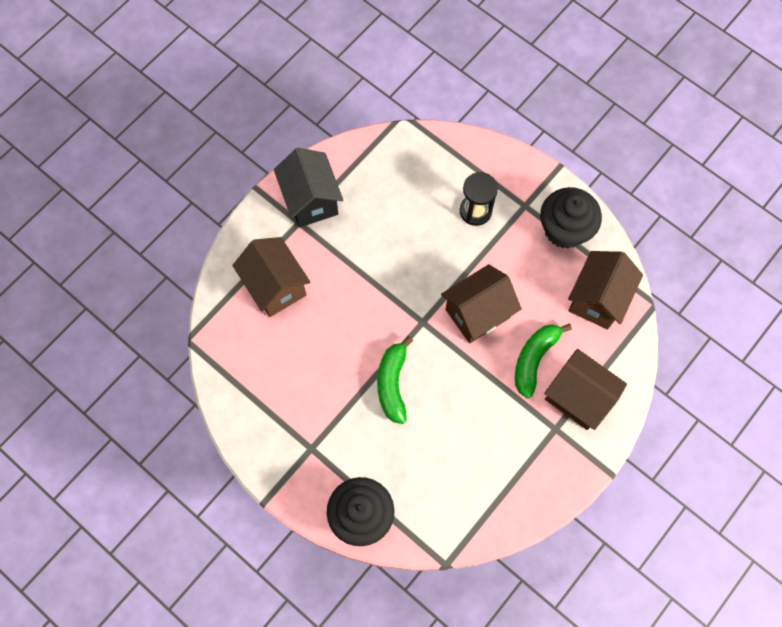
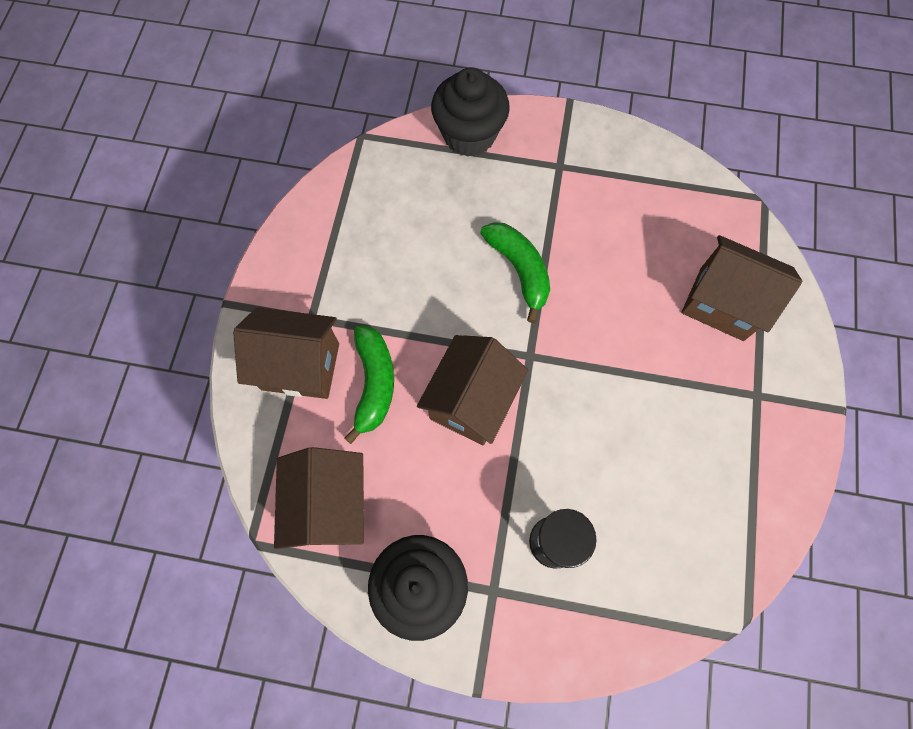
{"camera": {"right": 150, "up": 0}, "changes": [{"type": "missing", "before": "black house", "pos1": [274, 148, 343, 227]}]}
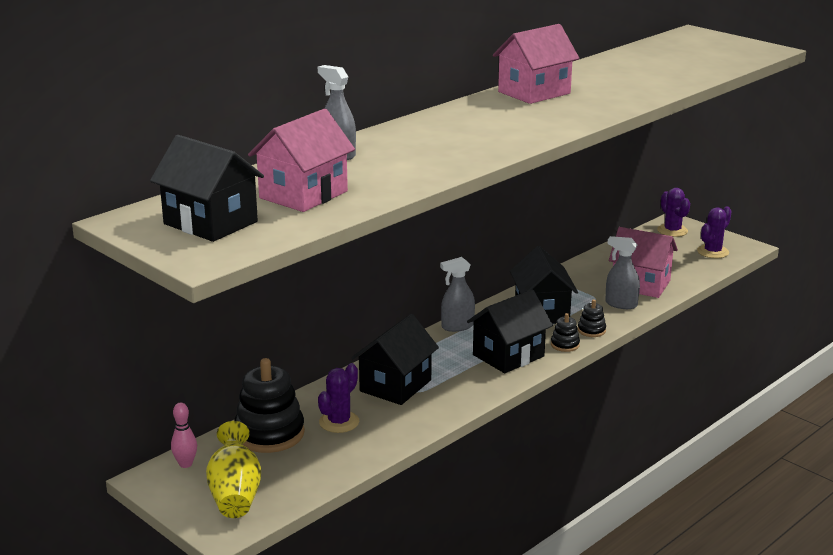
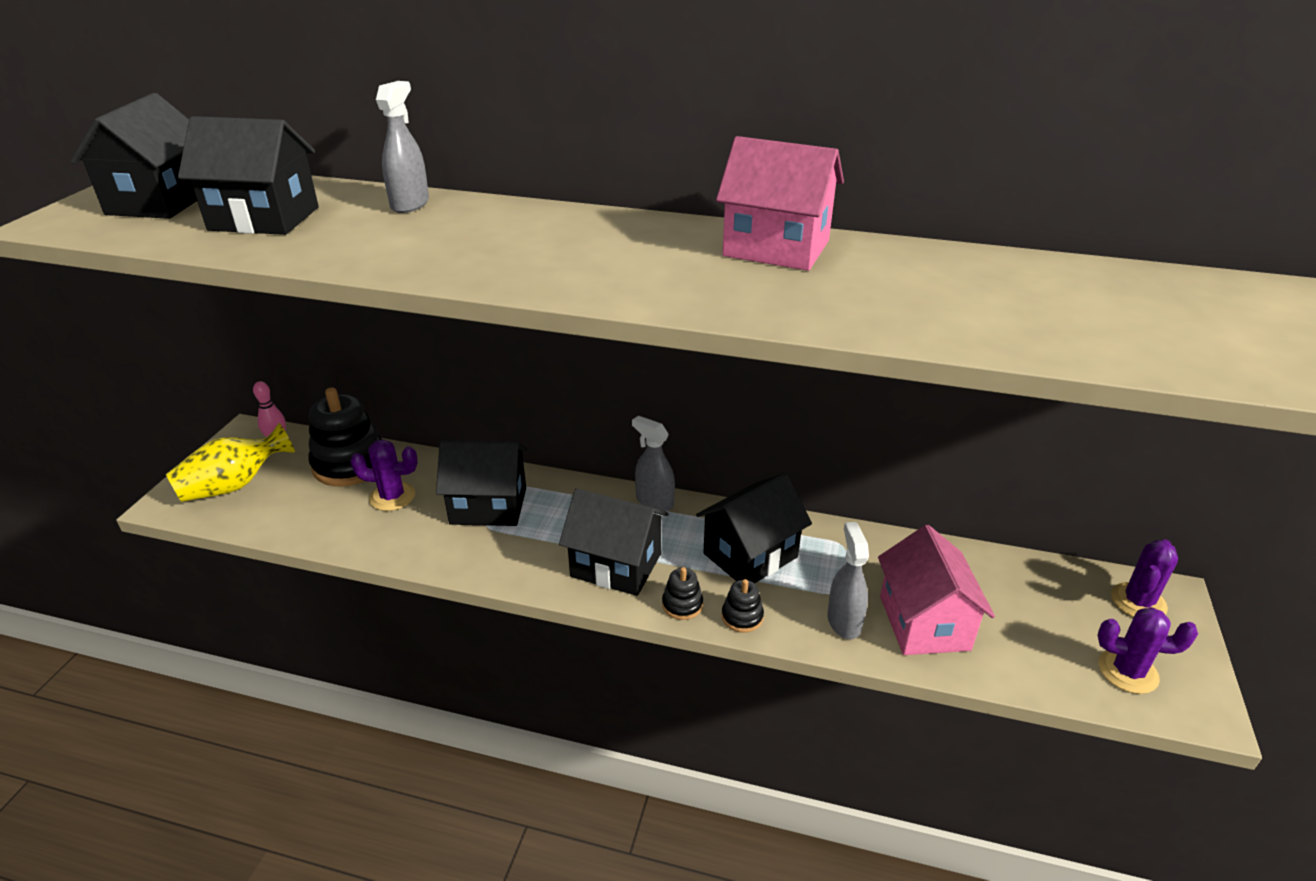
{"camera": {"right": 60, "up": 10}, "changes": [{"type": "colour", "before": "pink house", "after": "black house", "pos1": [248, 108, 355, 212], "pos2": [178, 116, 319, 235]}]}
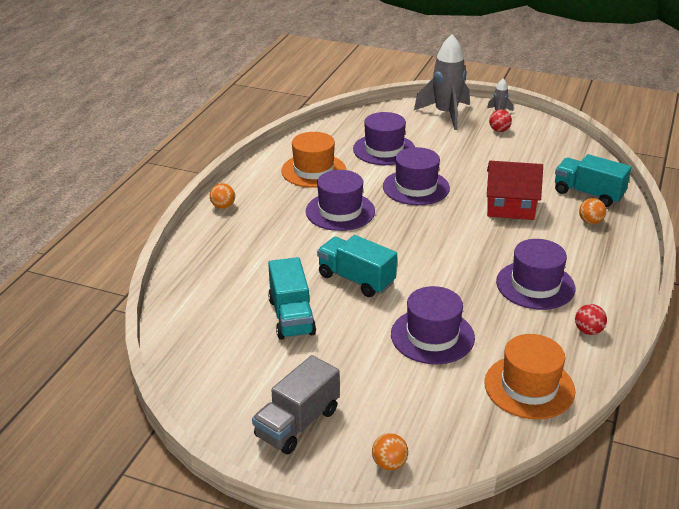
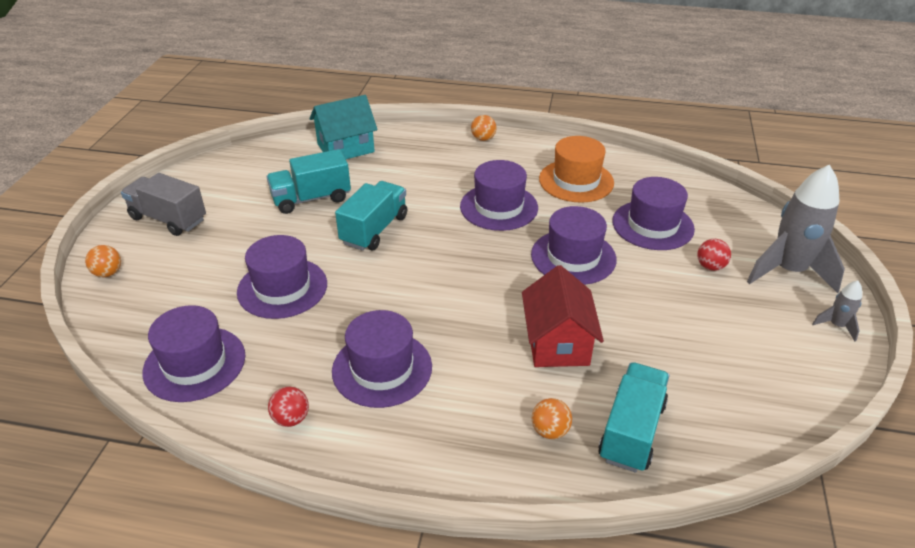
{"camera": {"right": 80, "up": 5}, "changes": [{"type": "colour", "before": "orange hat", "after": "purple hat", "pos1": [484, 334, 575, 419], "pos2": [142, 305, 245, 402]}, {"type": "appeared", "after": "turquoise house", "pos2": [310, 95, 378, 159]}, {"type": "relocated", "before": "red ball", "pos1": [489, 109, 512, 132], "pos2": [697, 239, 731, 271]}]}
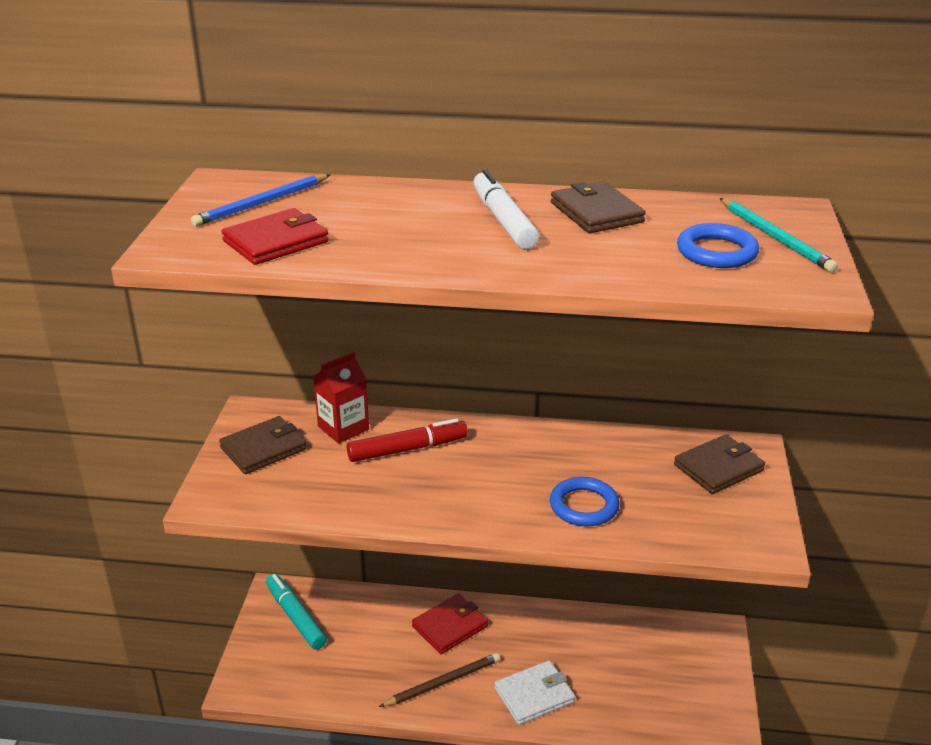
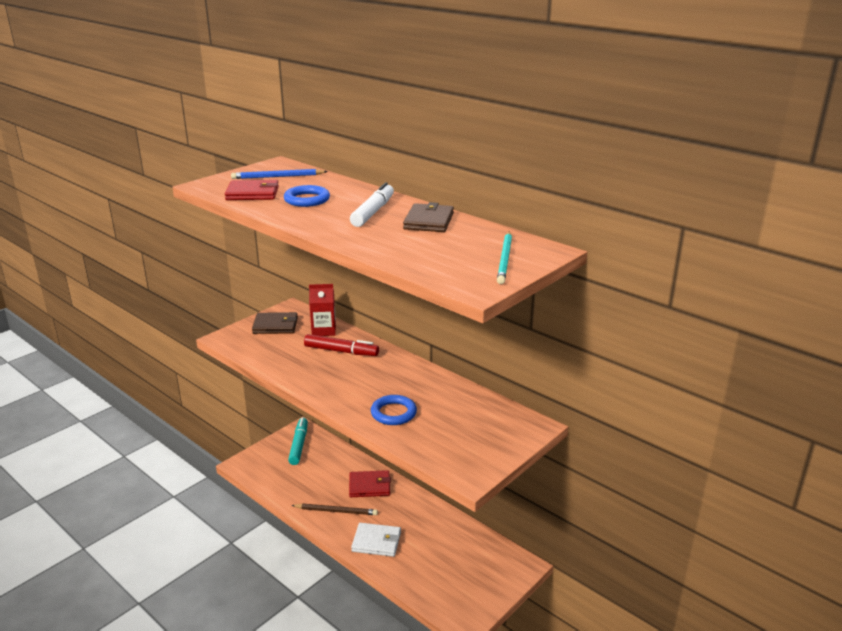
{"camera": {"right": 35, "up": -5}, "changes": [{"type": "relocated", "before": "blue ring", "pos1": [677, 223, 759, 268], "pos2": [284, 185, 330, 207]}, {"type": "missing", "before": "brown wallet", "pos1": [674, 434, 765, 494]}]}
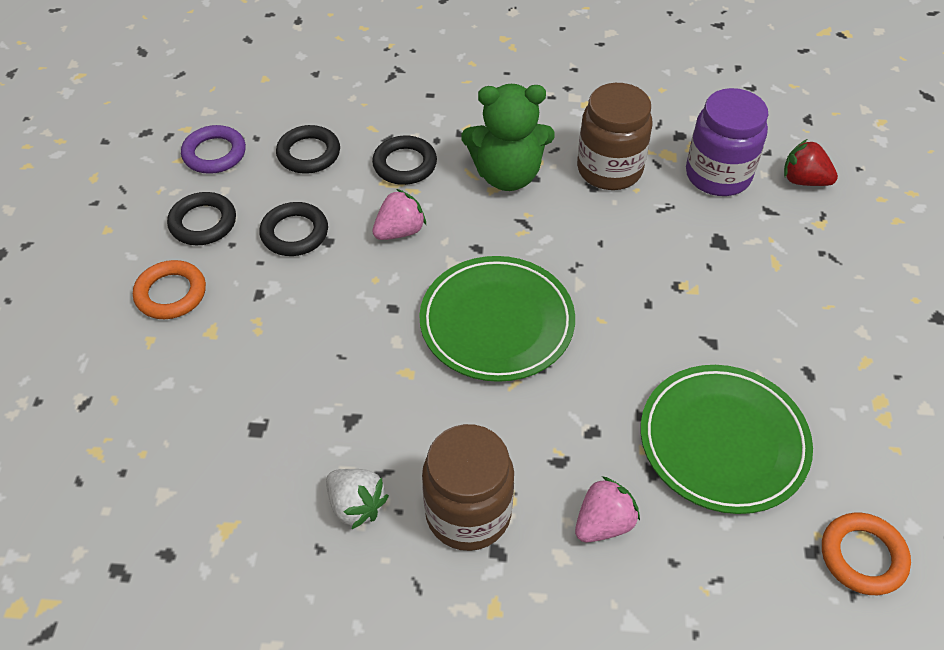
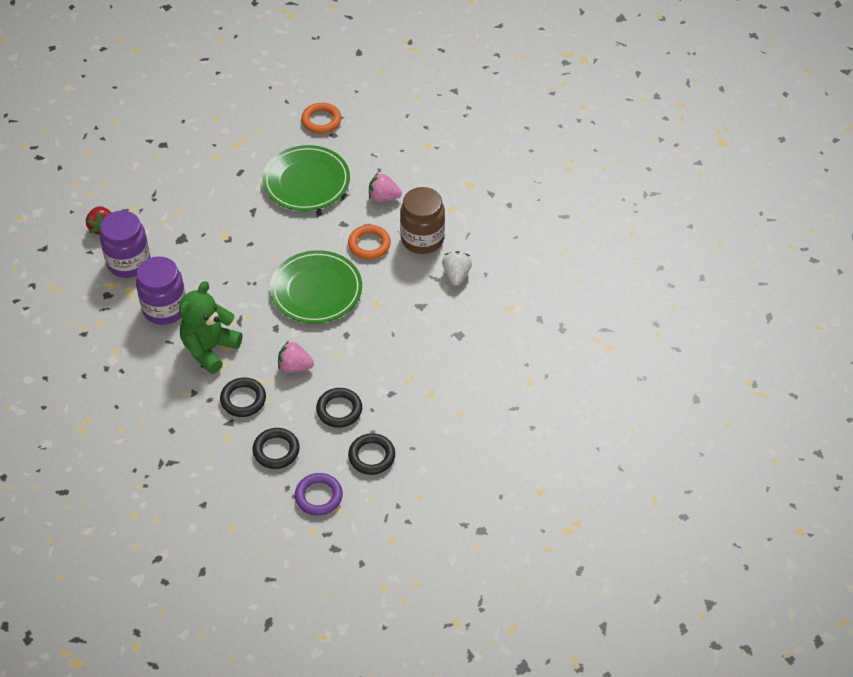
{"camera": {"right": -130, "up": 0}, "changes": [{"type": "colour", "before": "brown jar", "after": "purple jar", "pos1": [577, 83, 652, 190], "pos2": [136, 256, 186, 325]}, {"type": "spun", "before": "green teddy bear", "pos1": [461, 84, 555, 191], "pos2": [179, 281, 242, 374], "turn": -105}, {"type": "relocated", "before": "orange ring", "pos1": [133, 260, 206, 319], "pos2": [348, 225, 391, 259]}]}
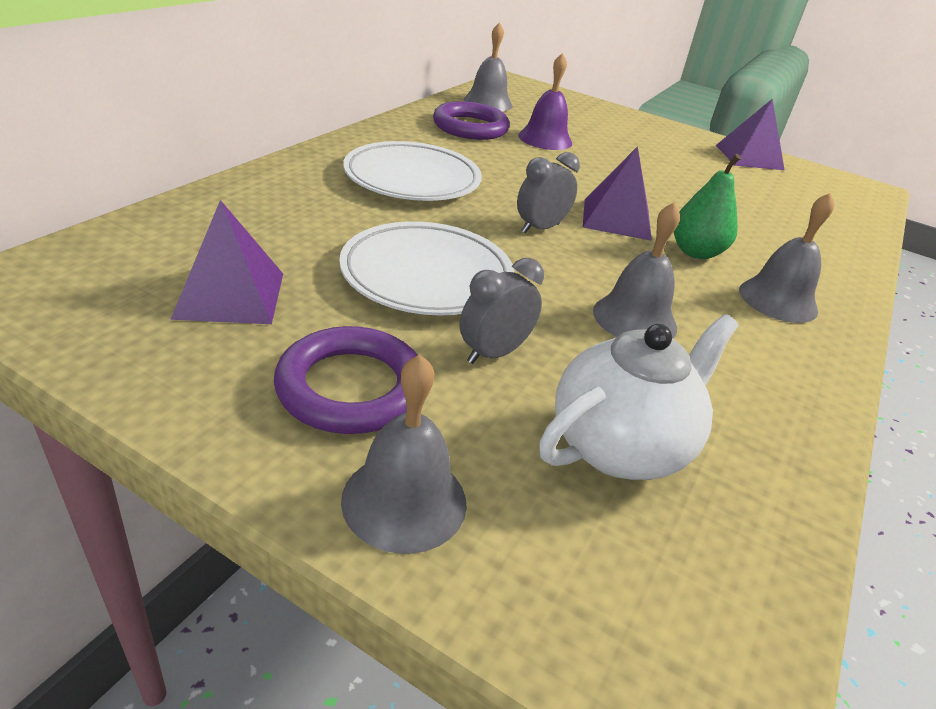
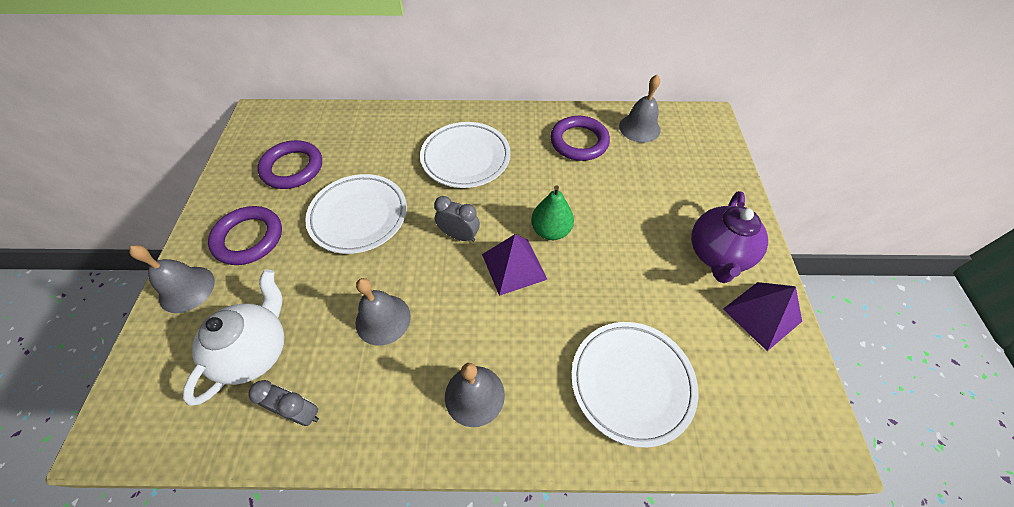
{"camera": {"right": 65, "up": 20}, "changes": [{"type": "spun", "before": "white teapot", "pos1": [539, 314, 739, 480], "pos2": [183, 269, 285, 406], "turn": -90}, {"type": "relocated", "before": "grey clock", "pos1": [459, 258, 544, 364], "pos2": [248, 380, 319, 426]}, {"type": "exchanged", "before": "purple pyramid", "after": "purple ring", "pos1": [170, 200, 283, 324], "pos2": [257, 140, 322, 189]}, {"type": "relocated", "before": "green pear", "pos1": [674, 154, 741, 259], "pos2": [531, 185, 574, 240]}, {"type": "appeared", "after": "white plate", "pos2": [571, 322, 699, 448]}, {"type": "appeared", "after": "purple teapot", "pos2": [691, 191, 768, 283]}, {"type": "missing", "before": "purple bell", "pos1": [518, 53, 572, 150]}]}
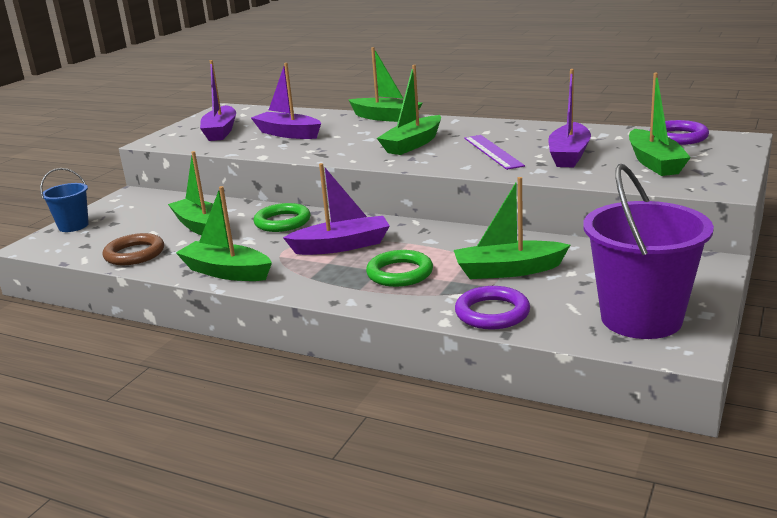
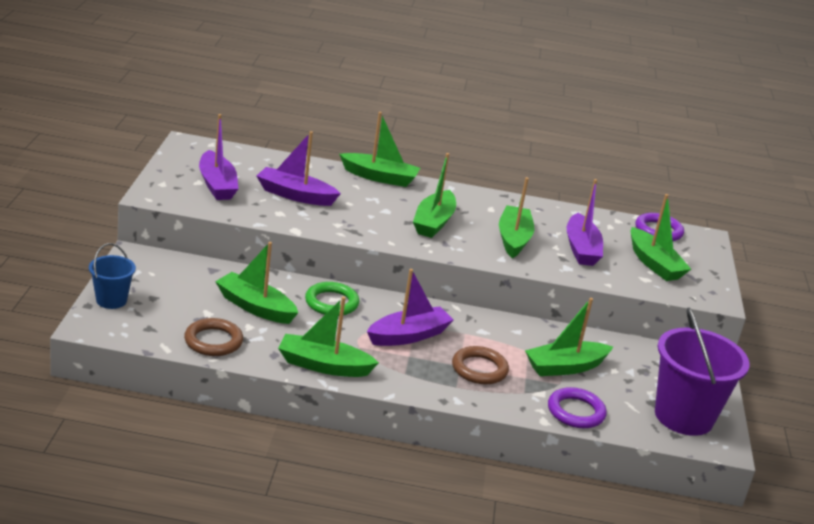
{"camera": {"right": -25, "up": 5}, "changes": [{"type": "colour", "before": "green ring", "after": "brown ring", "pos1": [366, 250, 433, 287], "pos2": [452, 346, 509, 384]}, {"type": "exchanged", "before": "purple ruler", "after": "green boat", "pos1": [464, 135, 525, 170], "pos2": [499, 177, 534, 258]}]}
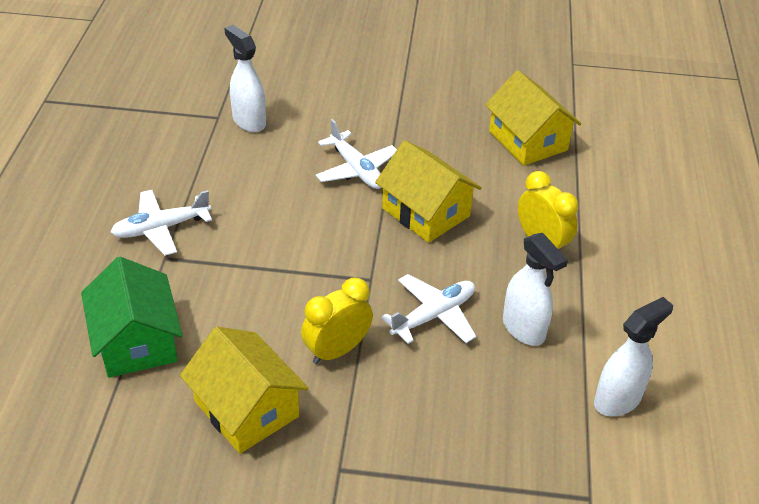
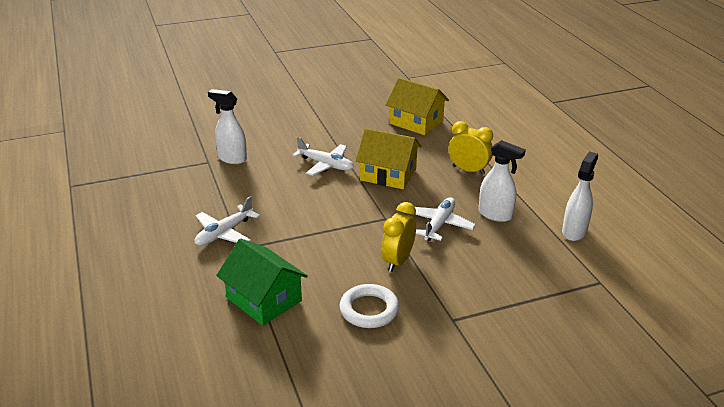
{"camera": {"right": -25, "up": -10}, "changes": [{"type": "exchanged", "before": "yellow house", "after": "white ring", "pos1": [180, 327, 309, 454], "pos2": [340, 284, 399, 328]}]}
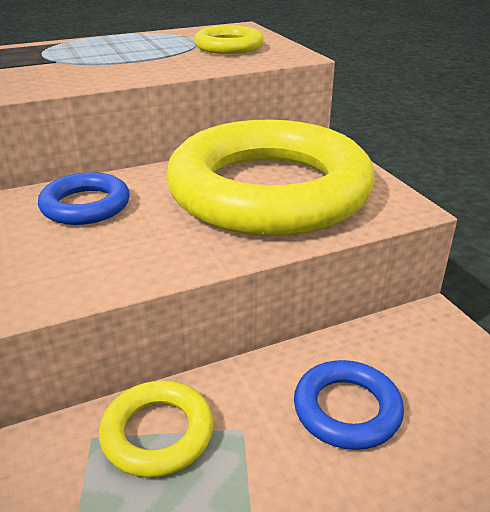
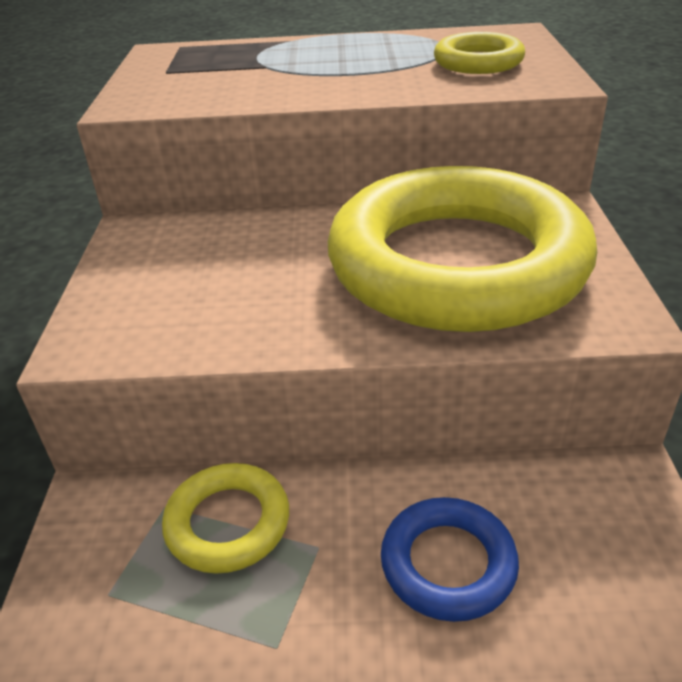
{"camera": {"right": 25, "up": 5}, "changes": [{"type": "missing", "before": "blue ring", "pos1": [38, 172, 130, 225]}]}
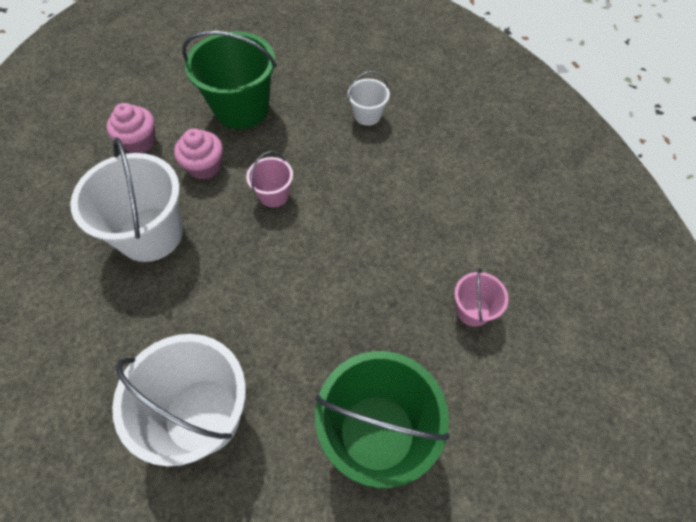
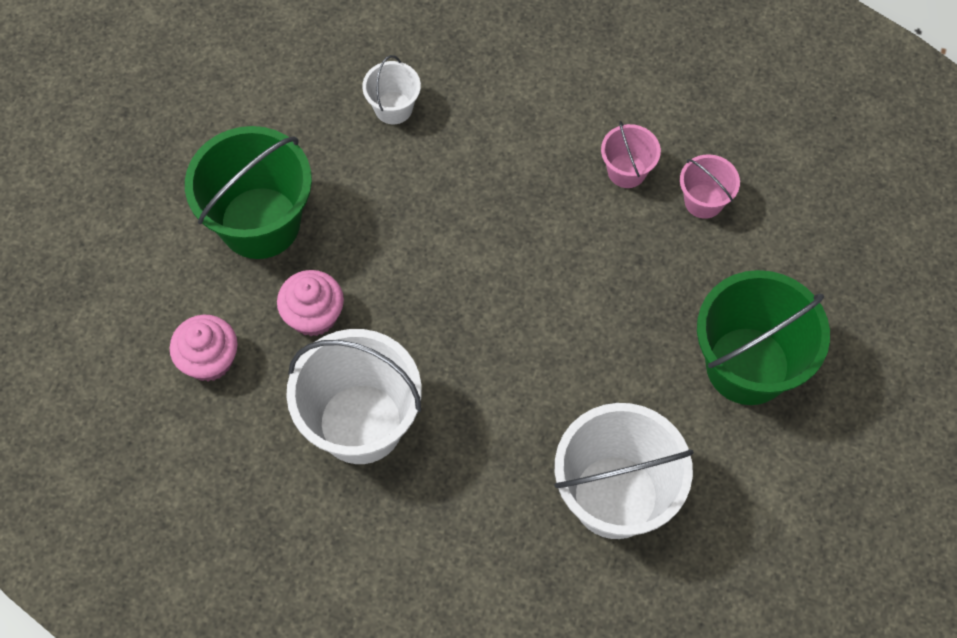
{"camera": {"right": -50, "up": 5}, "changes": [{"type": "relocated", "before": "pink bucket", "pos1": [246, 151, 293, 207], "pos2": [601, 121, 661, 188]}]}
